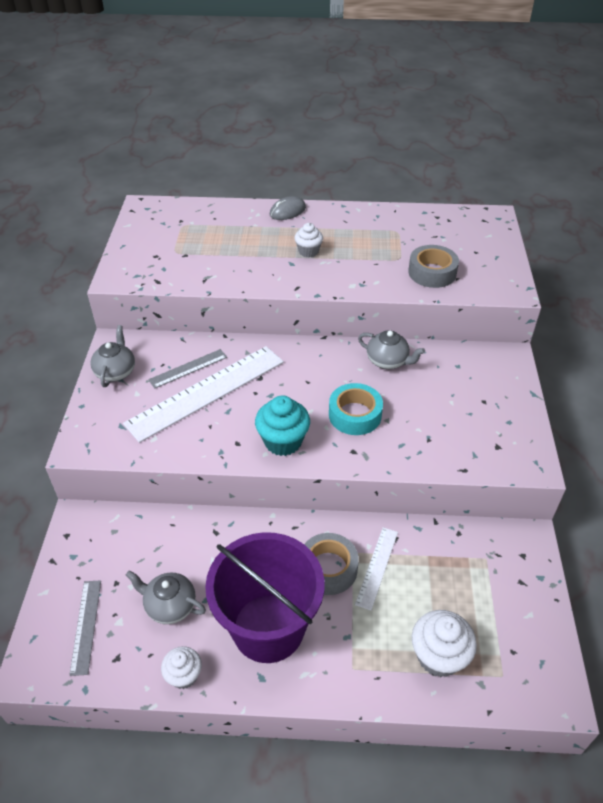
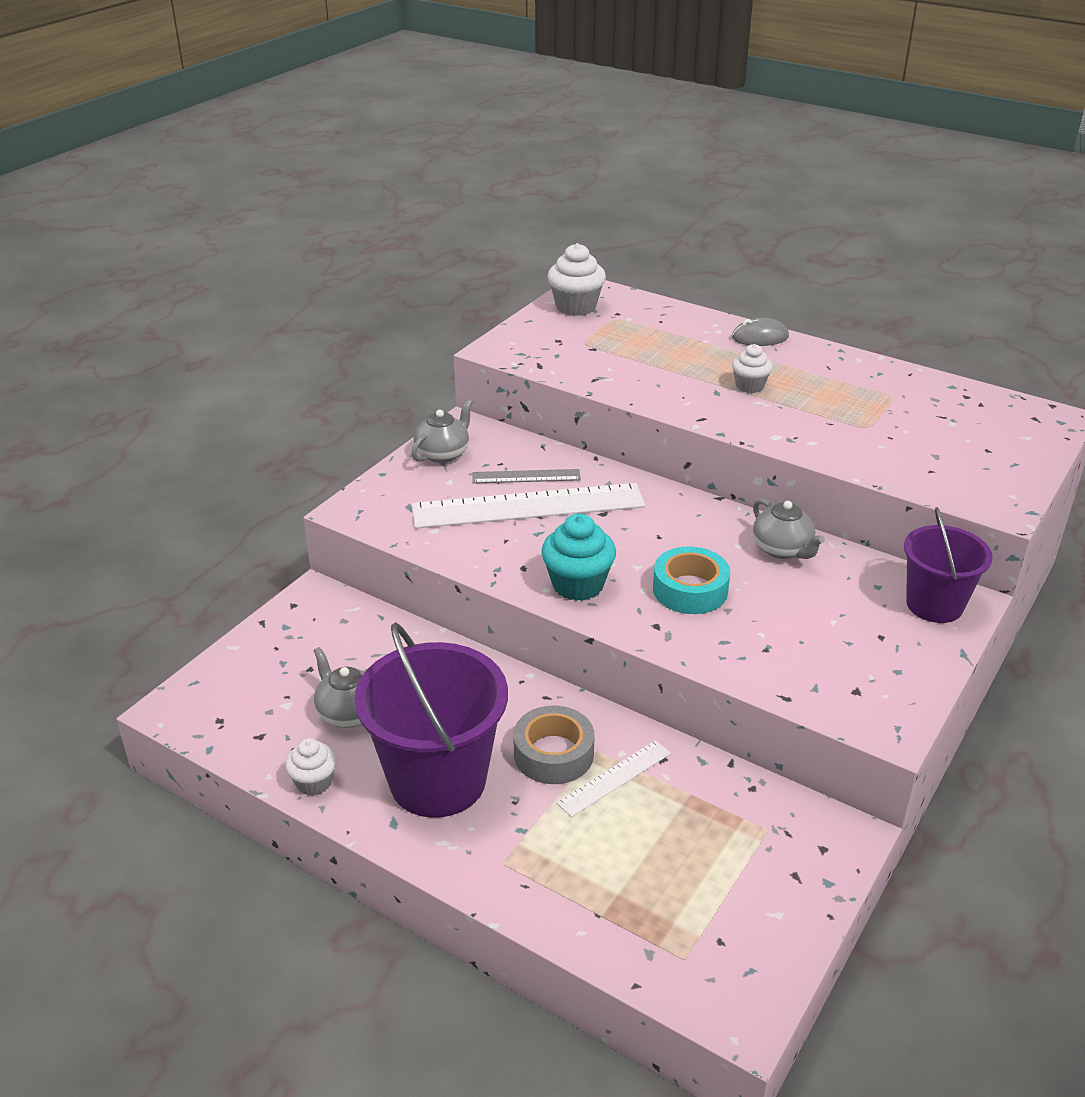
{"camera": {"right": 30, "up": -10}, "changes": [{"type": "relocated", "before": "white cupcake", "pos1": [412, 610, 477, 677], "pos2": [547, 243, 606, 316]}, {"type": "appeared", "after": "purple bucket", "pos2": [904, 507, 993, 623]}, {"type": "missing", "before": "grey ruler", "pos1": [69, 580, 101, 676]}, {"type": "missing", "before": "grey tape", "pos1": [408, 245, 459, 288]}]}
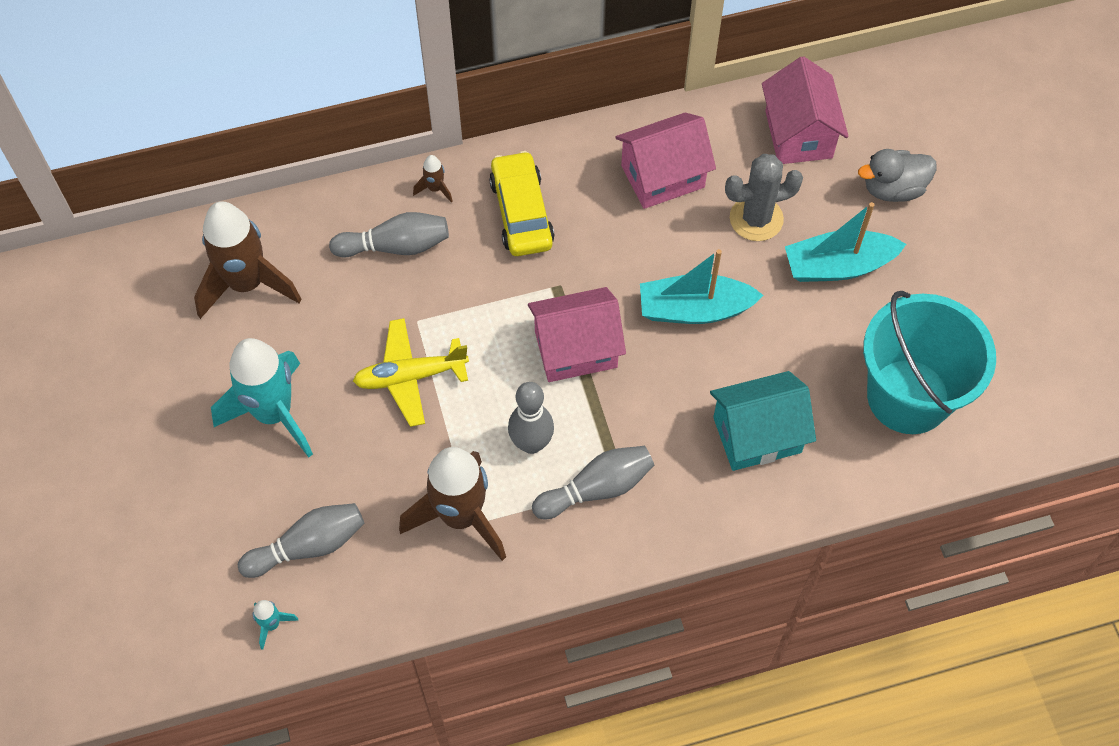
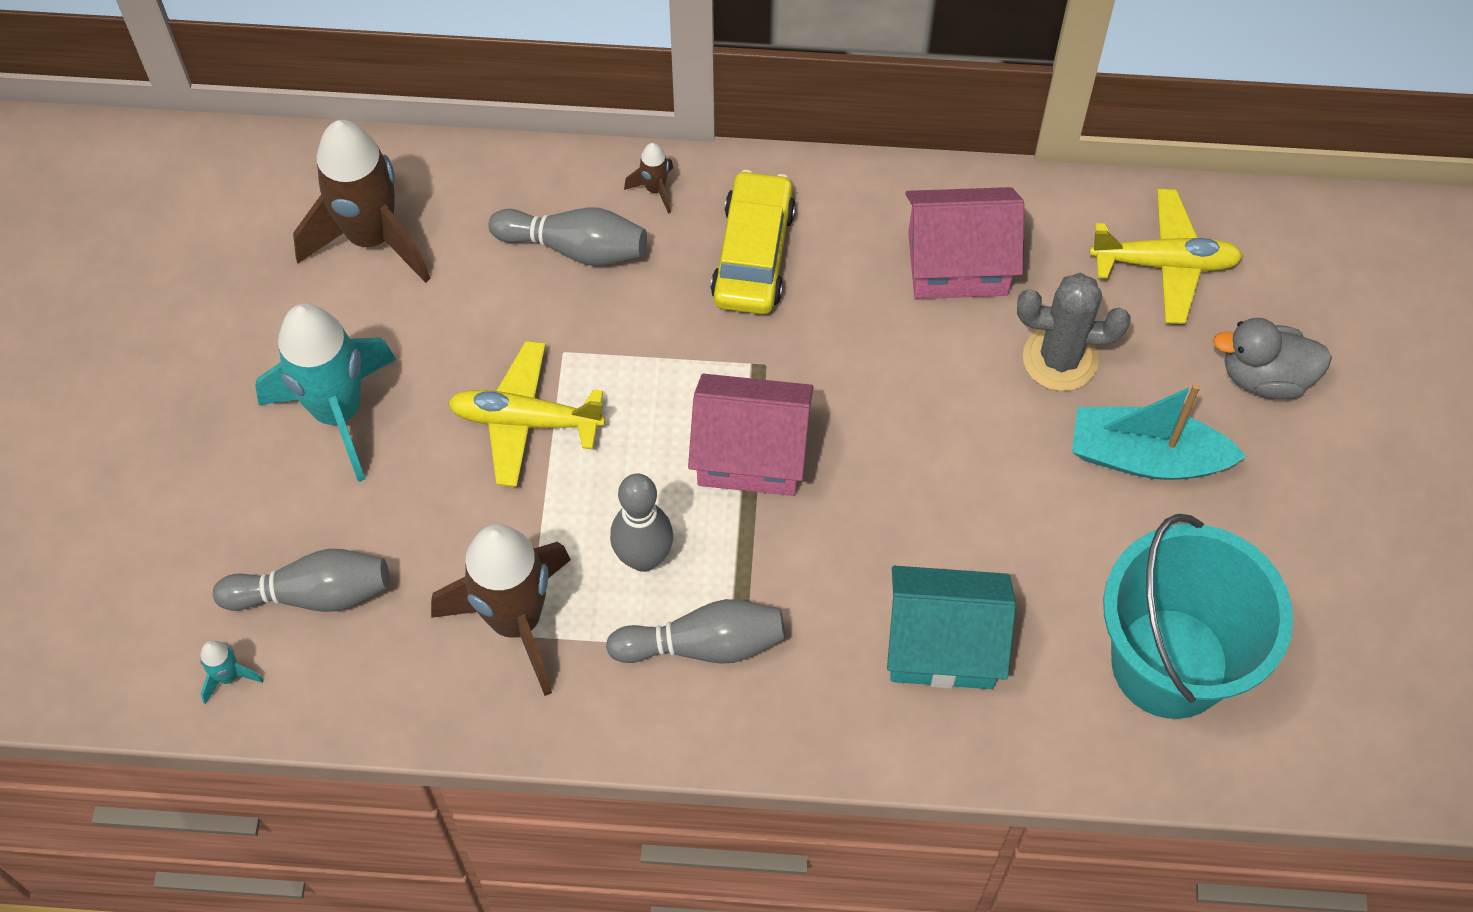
{"camera": {"right": 20, "up": 0}, "changes": [{"type": "exchanged", "before": "pink house", "after": "yellow plane", "pos1": [762, 56, 849, 164], "pos2": [1089, 189, 1243, 324]}, {"type": "missing", "before": "turquoise boat", "pos1": [640, 249, 763, 324]}]}
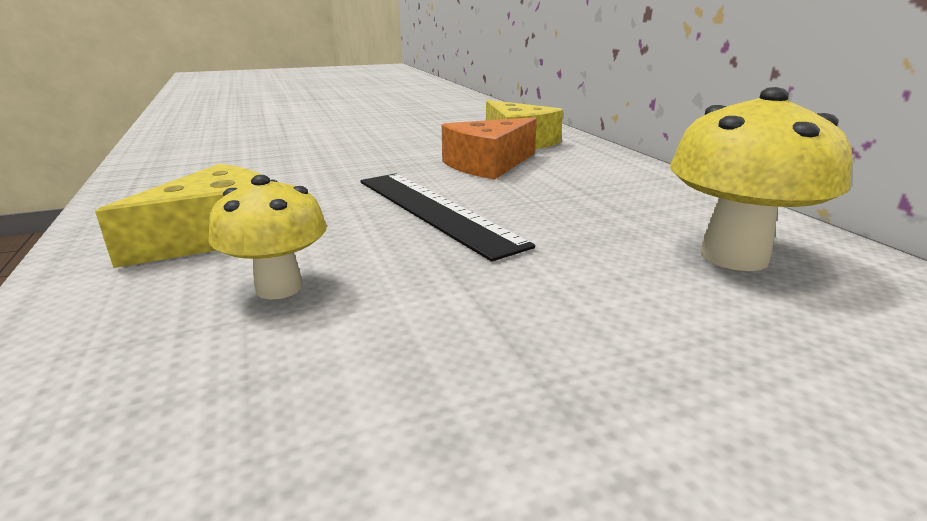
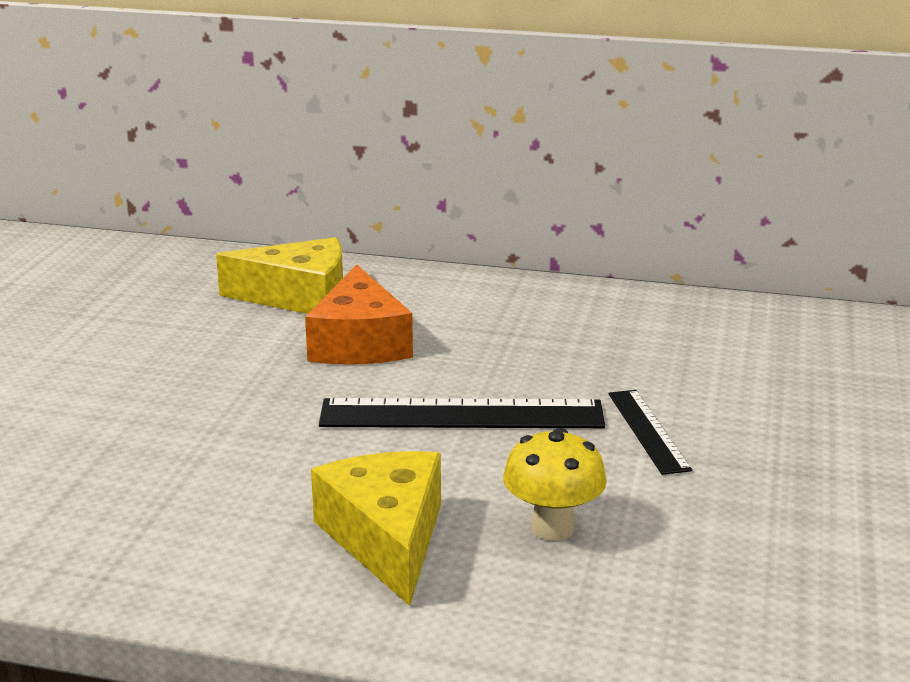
{"camera": {"right": -55, "up": 0}, "changes": [{"type": "appeared", "after": "black ruler", "pos2": [609, 390, 692, 475]}, {"type": "missing", "before": "yellow mushroom", "pos1": [670, 87, 852, 271]}]}
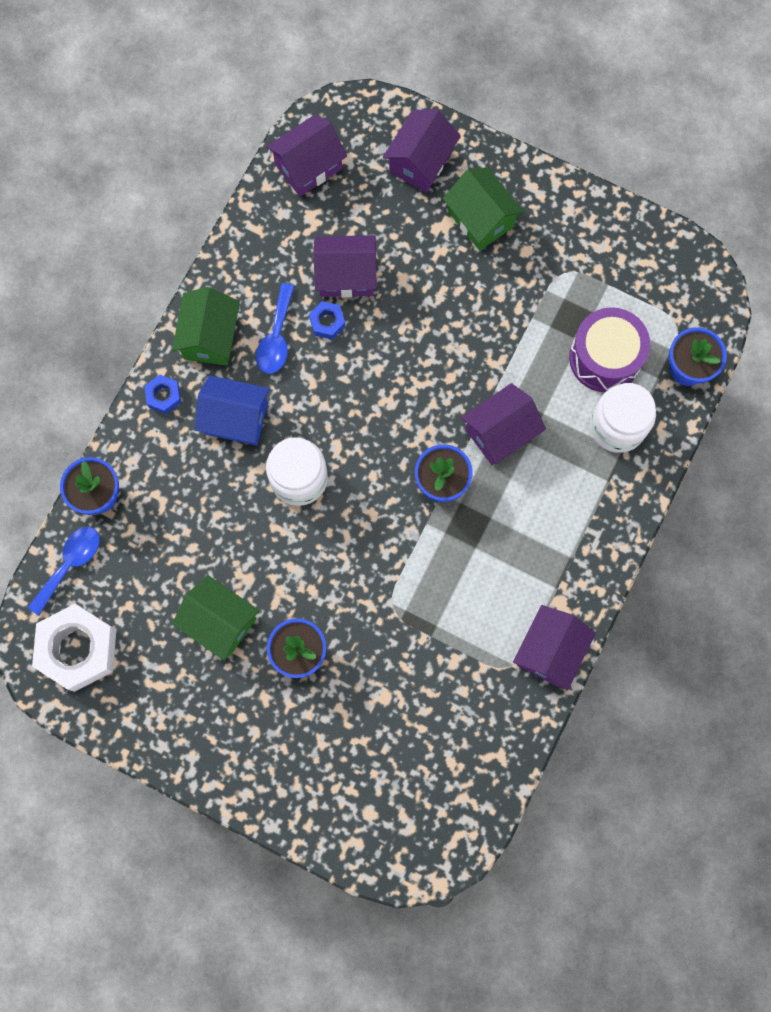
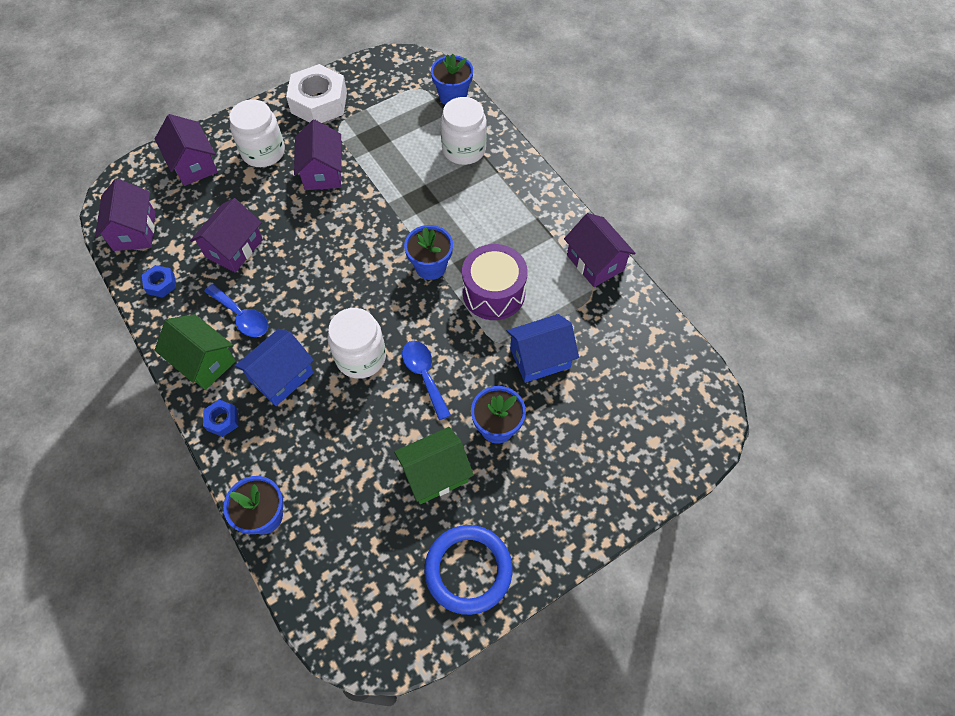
{"camera": {"right": -60, "up": -15}, "changes": [{"type": "relocated", "before": "blue nut", "pos1": [309, 301, 346, 340], "pos2": [142, 265, 176, 298]}, {"type": "exchanged", "before": "green house", "after": "white jar", "pos1": [443, 167, 524, 251], "pos2": [229, 99, 285, 167]}, {"type": "relocated", "before": "white nut", "pos1": [32, 604, 116, 692], "pos2": [286, 64, 347, 123]}, {"type": "relocated", "before": "purple house", "pos1": [461, 383, 546, 465], "pos2": [294, 119, 342, 190]}, {"type": "relocated", "before": "blue spoon", "pos1": [28, 527, 100, 615], "pos2": [402, 341, 451, 420]}, {"type": "appeared", "after": "blue ring", "pos2": [424, 525, 513, 615]}, {"type": "relocated", "before": "purple drum", "pos1": [569, 307, 650, 392], "pos2": [462, 244, 528, 320]}, {"type": "appeared", "after": "blue house", "pos2": [507, 314, 579, 383]}]}
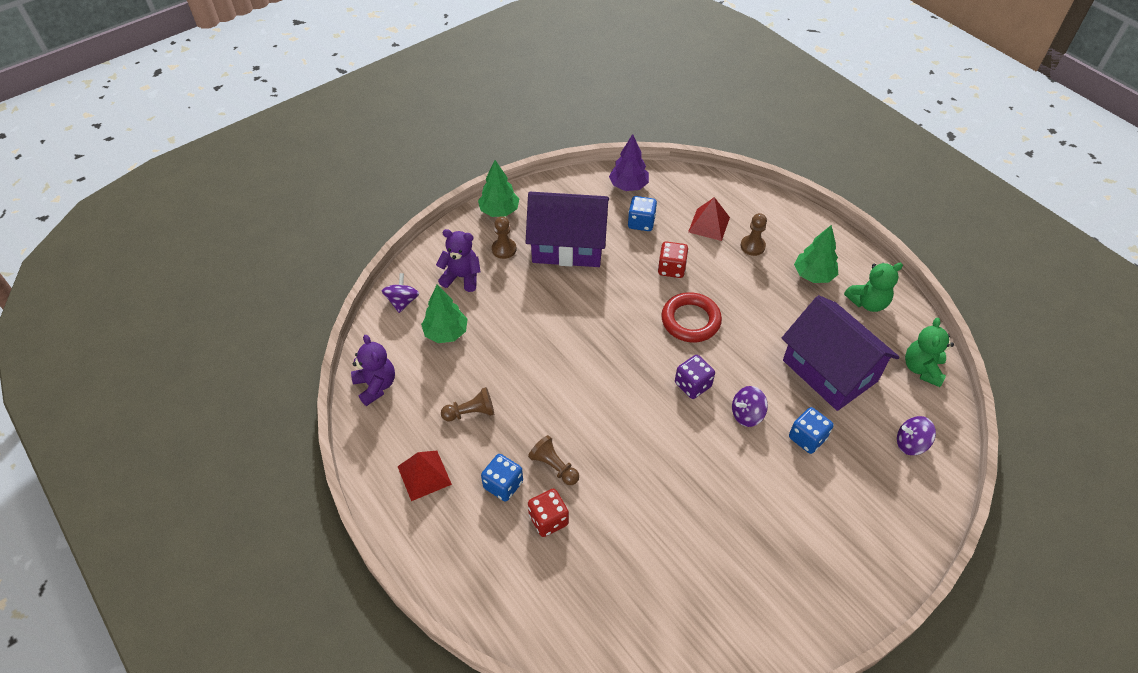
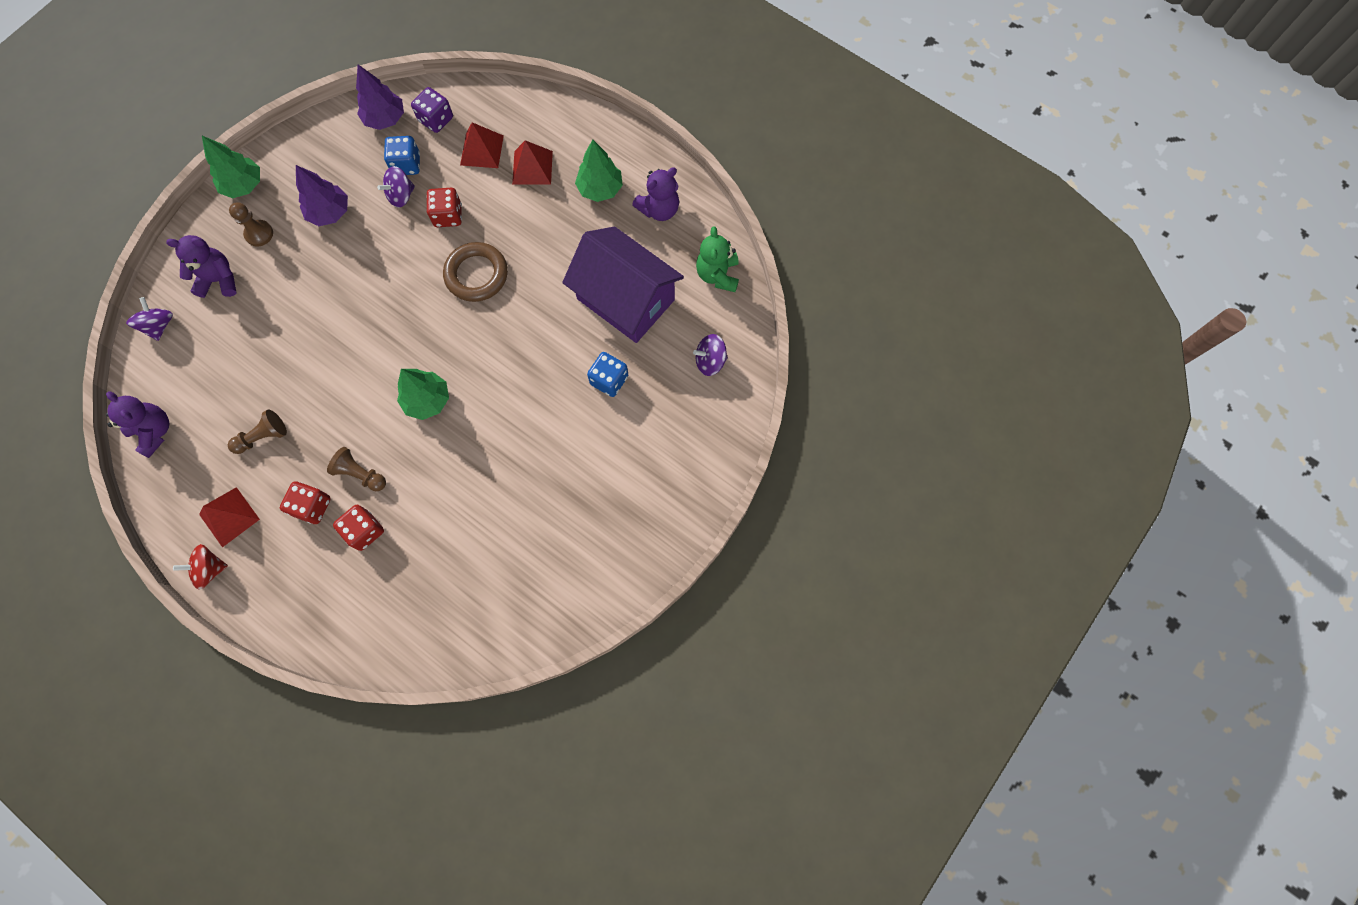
{"camera": {"right": -15, "up": 20}, "changes": [{"type": "appeared", "after": "red spinning top", "pos2": [173, 544, 228, 590]}, {"type": "colour", "before": "blue dice", "after": "red dice", "pos1": [481, 454, 523, 502], "pos2": [280, 482, 331, 524]}, {"type": "exchanged", "before": "purple house", "after": "purple tree", "pos1": [525, 192, 609, 267], "pos2": [296, 165, 348, 226]}, {"type": "relocated", "before": "purple spinning top", "pos1": [732, 386, 768, 427], "pos2": [377, 166, 415, 208]}, {"type": "relocated", "before": "green tree", "pos1": [421, 285, 468, 343], "pos2": [397, 369, 449, 420]}, {"type": "relocated", "before": "purple dice", "pos1": [675, 355, 715, 399], "pos2": [411, 87, 453, 133]}, {"type": "colour", "before": "red ring", "after": "brown ring", "pos1": [661, 292, 722, 342], "pos2": [443, 242, 508, 302]}, {"type": "exchanged", "before": "brown pawn", "after": "red pyramid", "pos1": [740, 213, 767, 256], "pos2": [512, 140, 553, 184]}, {"type": "colour", "before": "green teddy bear", "after": "purple teddy bear", "pos1": [844, 263, 903, 312], "pos2": [632, 167, 679, 221]}]}
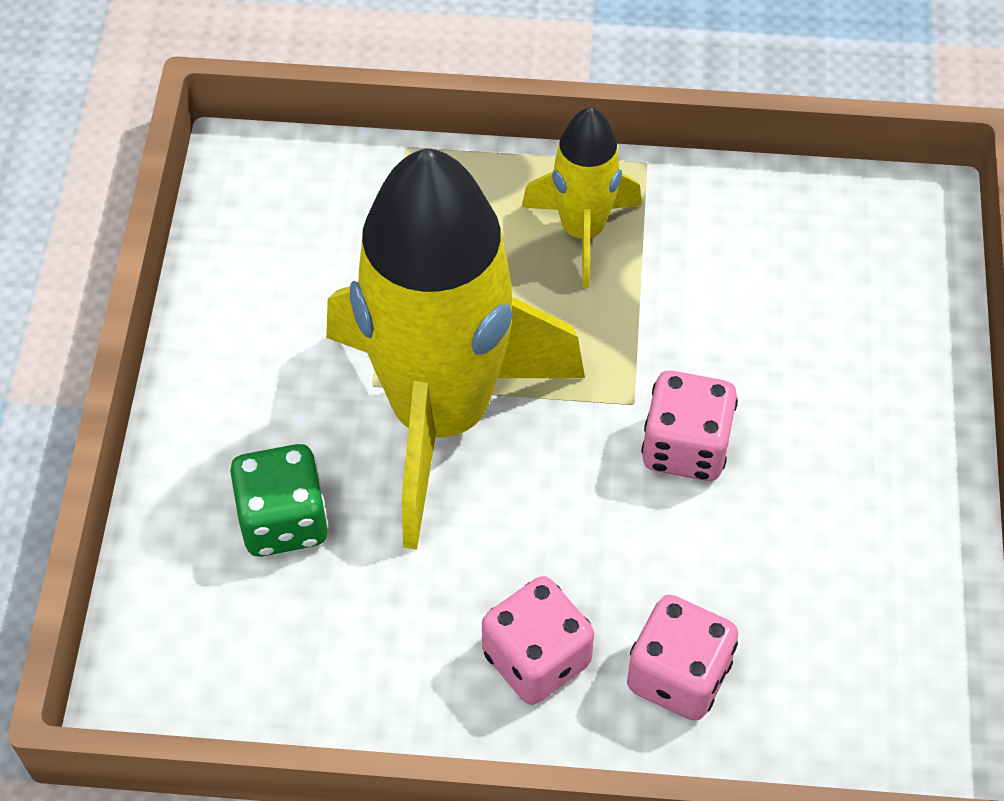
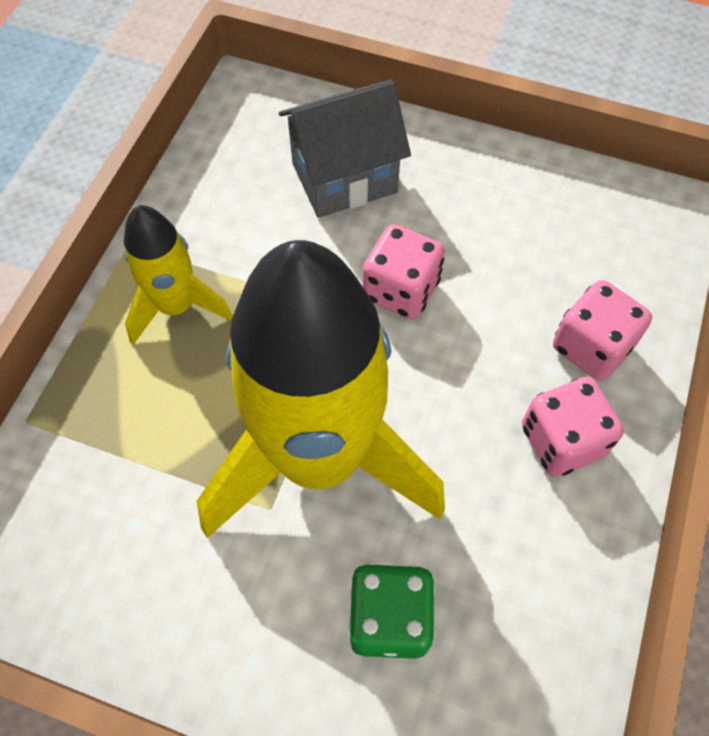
{"camera": {"right": -75, "up": 5}, "changes": [{"type": "appeared", "after": "grey house", "pos2": [279, 80, 411, 218]}]}
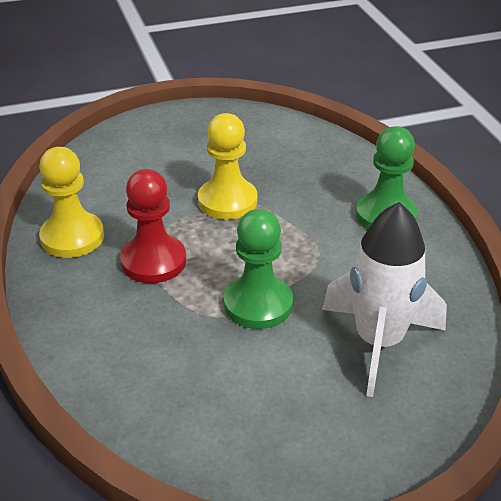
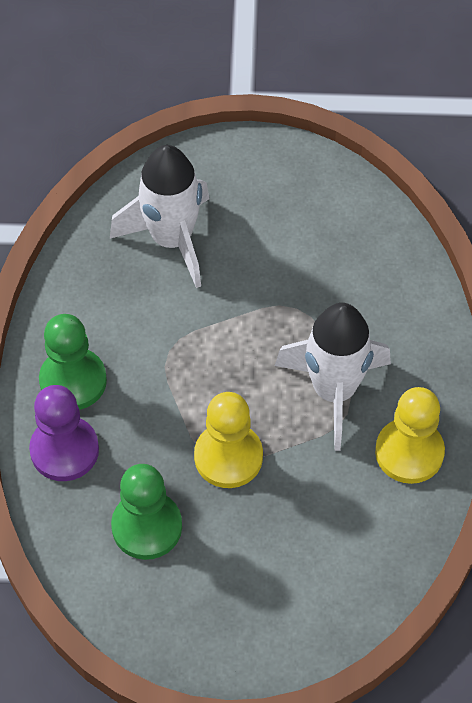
{"camera": {"right": -160, "up": 20}, "changes": [{"type": "appeared", "after": "purple pawn", "pos2": [29, 385, 99, 481]}, {"type": "relocated", "before": "green pawn", "pos1": [224, 209, 293, 329], "pos2": [111, 464, 182, 560]}, {"type": "exchanged", "before": "red pawn", "after": "white rocket", "pos1": [120, 169, 186, 283], "pos2": [275, 303, 391, 451]}]}
